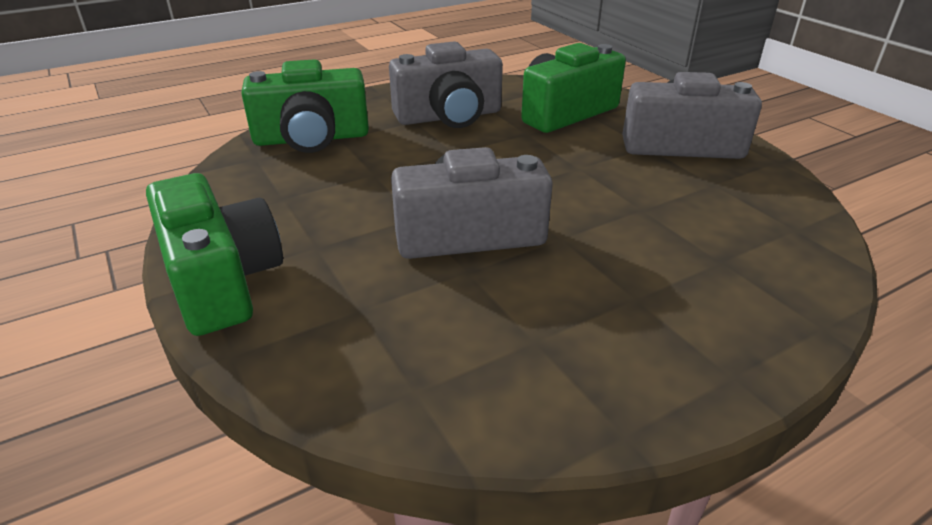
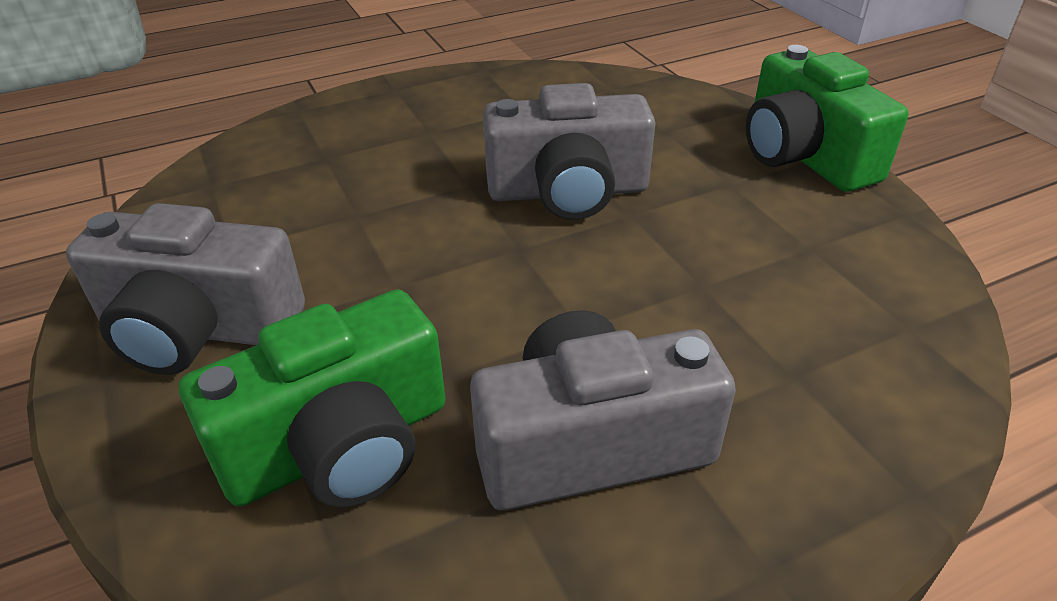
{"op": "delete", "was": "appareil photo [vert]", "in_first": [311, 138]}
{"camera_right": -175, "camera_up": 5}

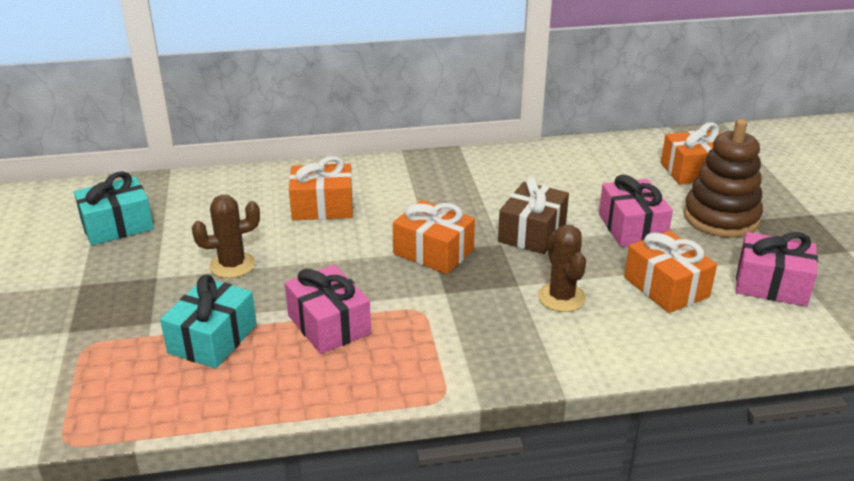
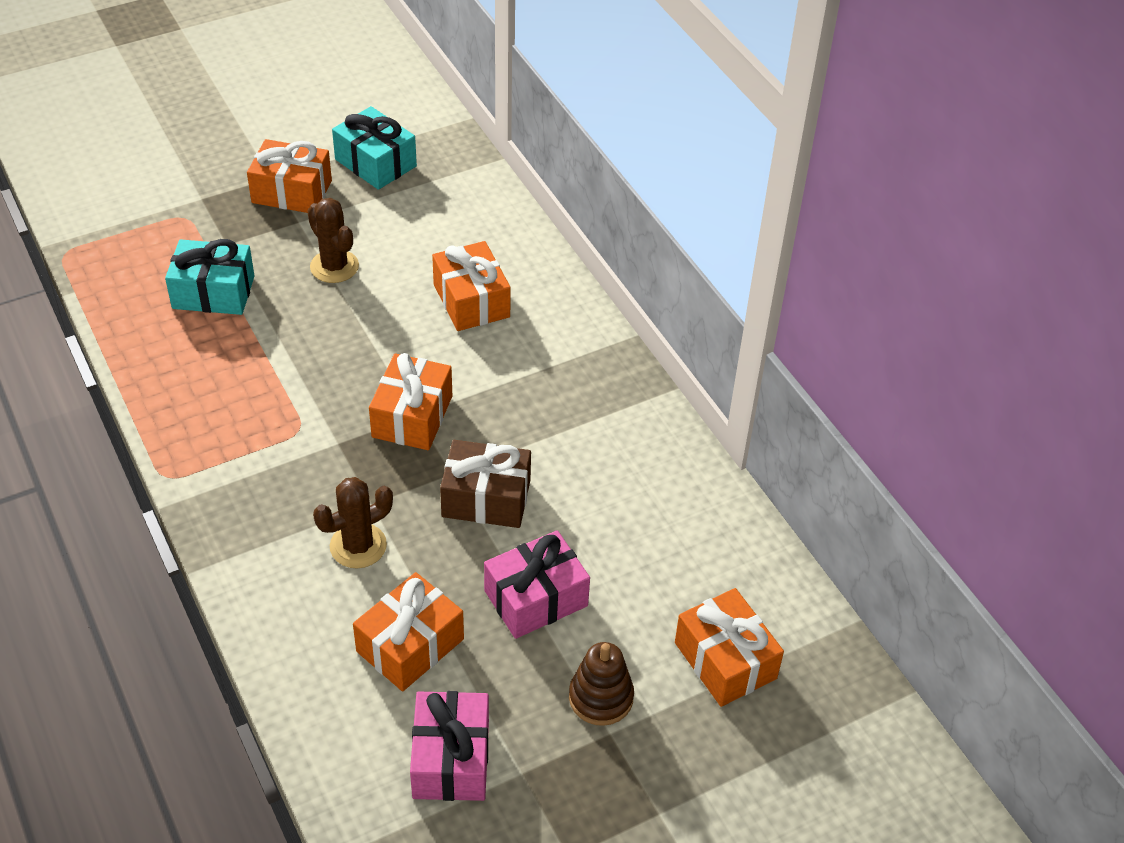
{"op": "delete", "was": "cadeau [rose]", "in_first": [329, 324]}
{"op": "resize", "was": "jouet à empiler [marron]", "in_first": [721, 218], "in_second": [601, 697], "ratio": 0.61}
{"op": "insert", "now": "cadeau [orange]", "in_second": [292, 192]}
{"camera_right": 70, "camera_up": 15}

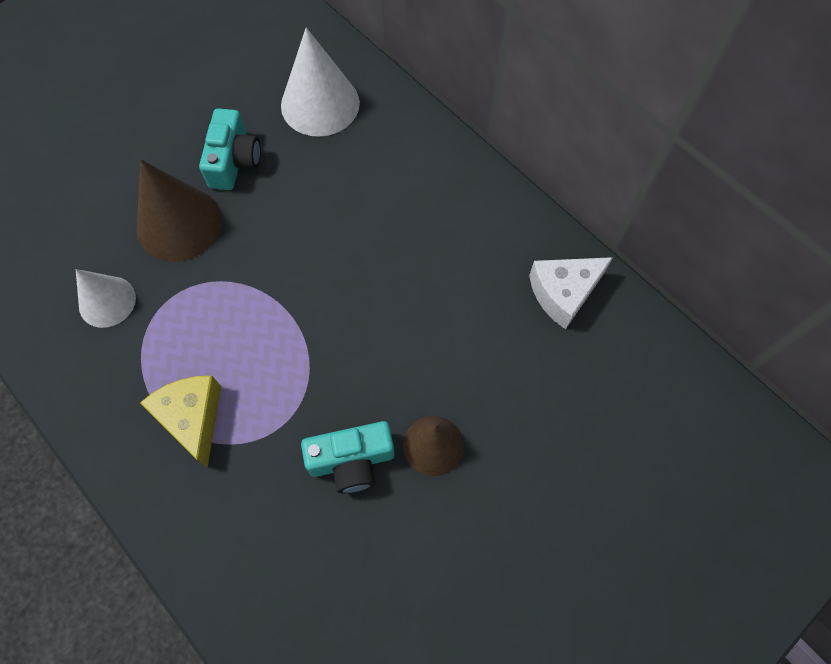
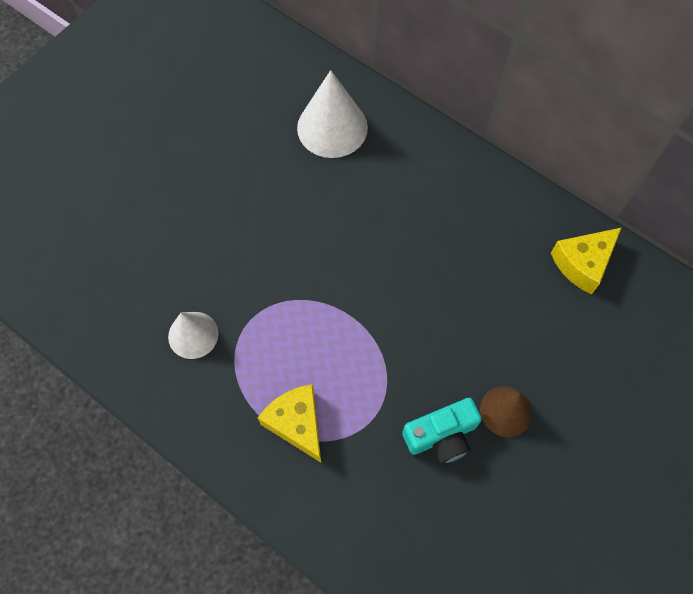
{"op": "delete", "was": "cône [marron]", "in_first": [179, 224]}
{"op": "delete", "was": "appareil photo [turquoise]", "in_first": [234, 161]}
{"op": "recolor", "was": "fromage [blanc]", "now": "fromage [jaune]", "in_first": [563, 293], "in_second": [582, 263]}
{"camera_right": -10, "camera_up": 0}

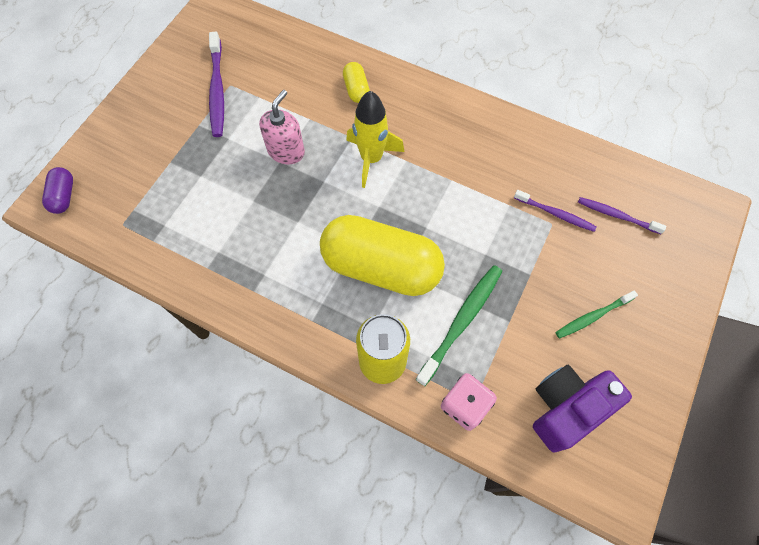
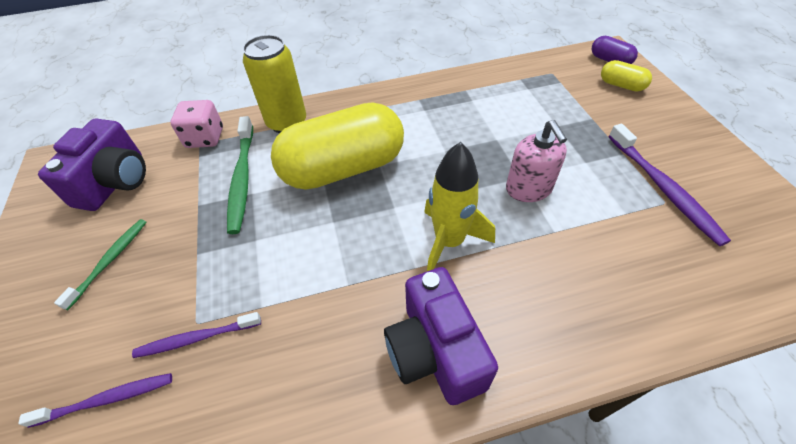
{"op": "rotate", "was": "brosse à dents [violet]", "in_first": [217, 90], "in_second": [664, 189], "clockwise": -150}
{"op": "move", "was": "gélule [jaune]", "in_first": [356, 89], "in_second": [621, 85]}
{"op": "insert", "now": "appareil photo [violet]", "in_second": [435, 351]}
{"camera_right": 140, "camera_up": -15}

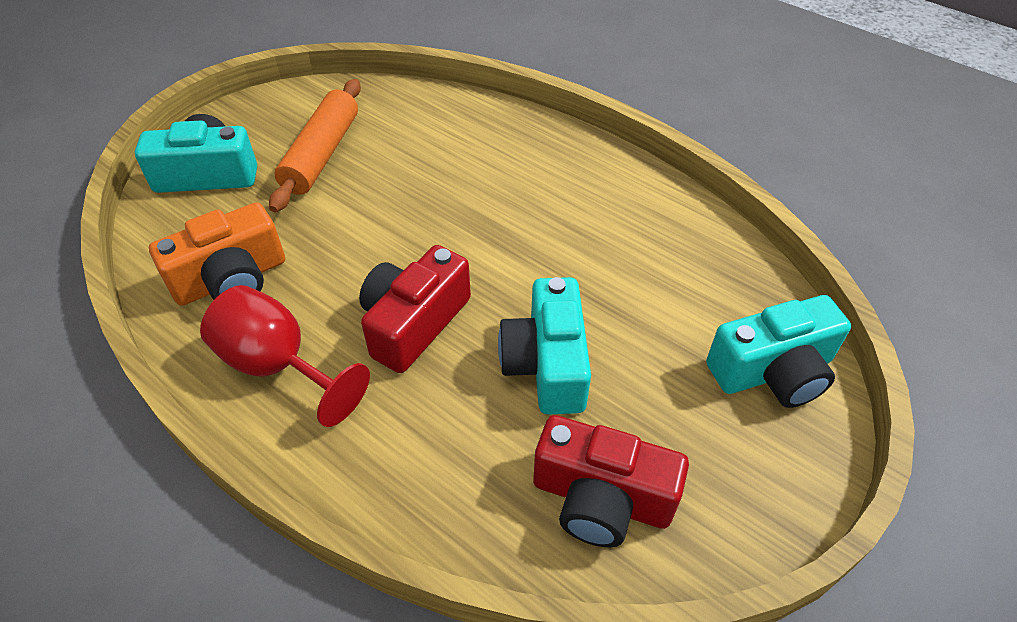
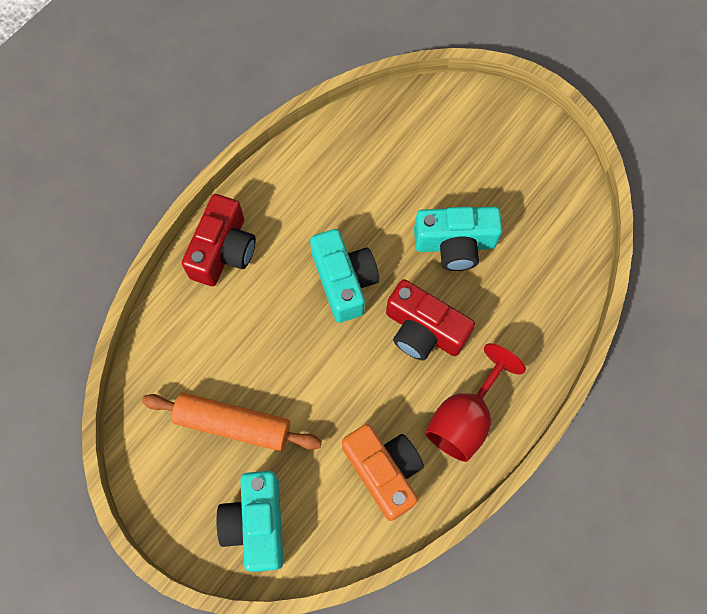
{"op": "move", "was": "appareil photo [rouge]", "in_first": [601, 498], "in_second": [223, 251]}
{"op": "move", "was": "appareil photo [turquoise]", "in_first": [773, 371], "in_second": [344, 281]}
{"camera_right": -90, "camera_up": 20}

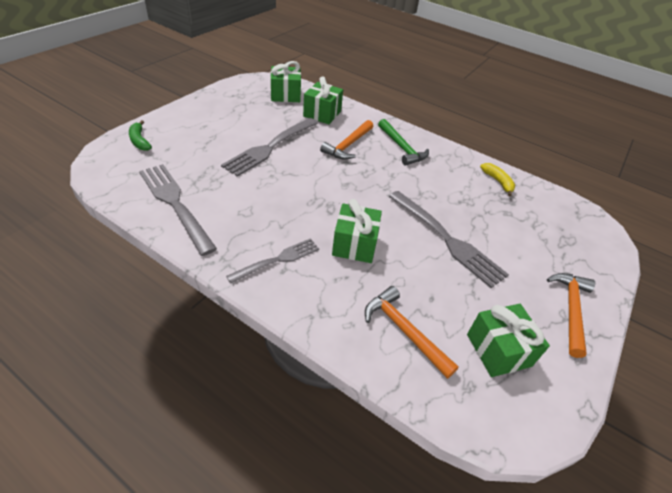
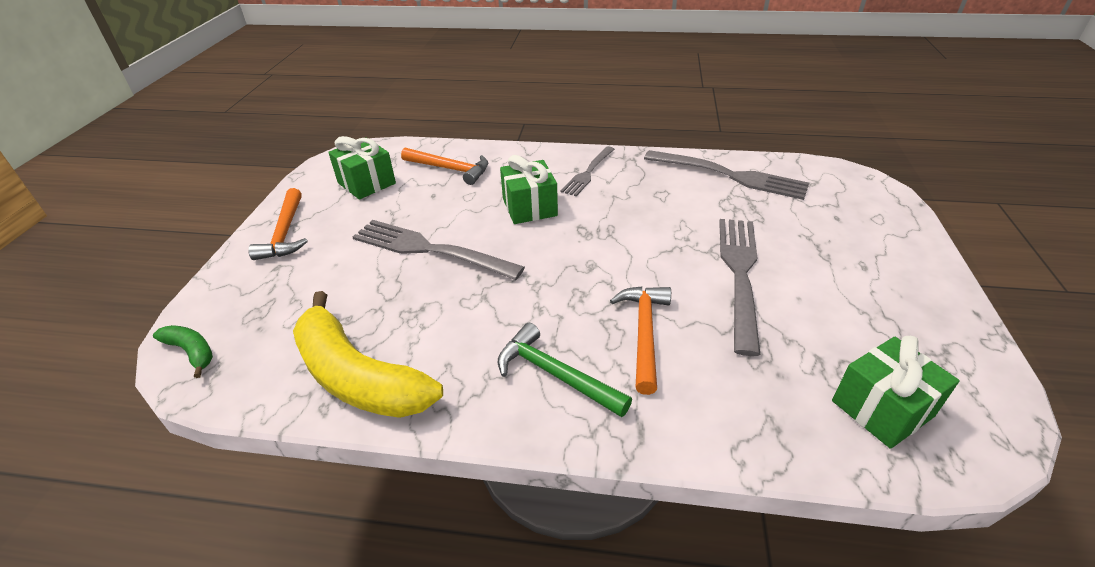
{"op": "move", "was": "banane [vert]", "in_first": [139, 141], "in_second": [191, 352]}
{"op": "delete", "was": "cadeau [vert]", "in_first": [322, 114]}
{"op": "resize", "was": "banane [jaune]", "in_first": [498, 182], "in_second": [358, 376], "ratio": 2.22}
{"camera_right": 160, "camera_up": -5}

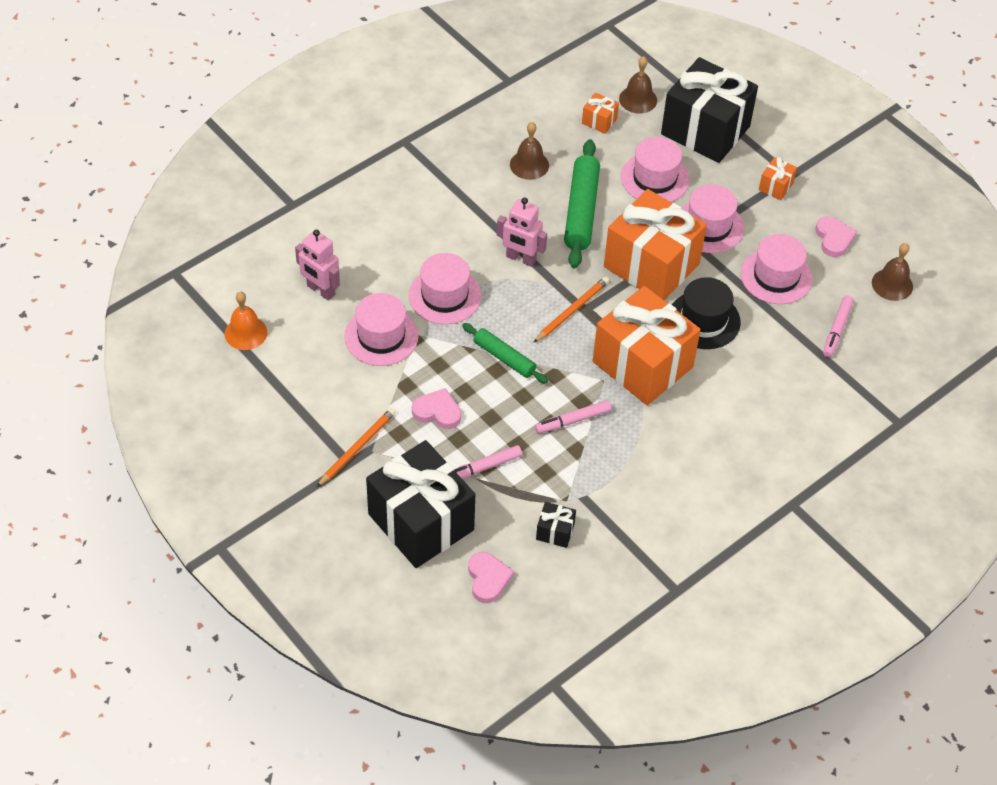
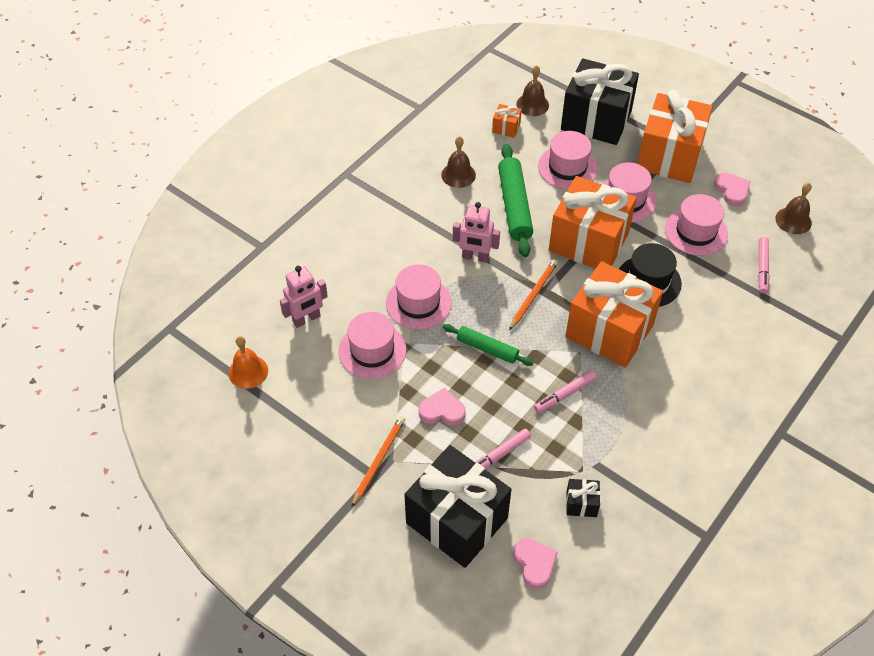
{"op": "rotate", "was": "robot [rose]", "in_first": [320, 290], "in_second": [306, 319], "clockwise": -60}
{"op": "resize", "was": "cadeau [orange]", "in_first": [775, 186], "in_second": [669, 156], "ratio": 2.5}
{"camera_right": -10, "camera_up": 0}

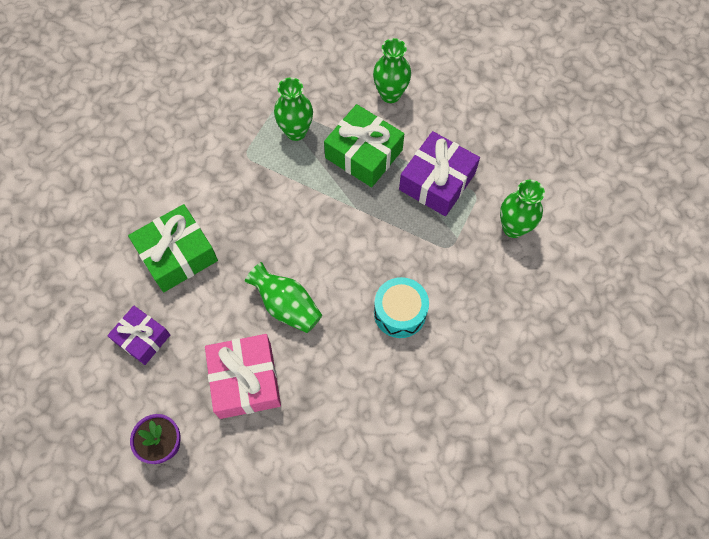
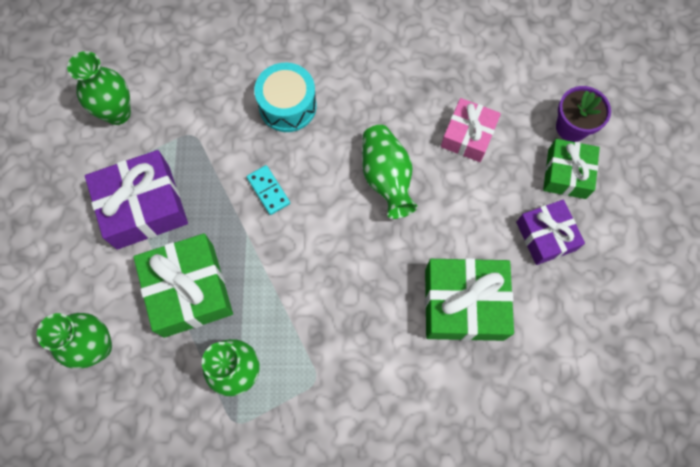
{"op": "resize", "was": "cadeau [rose]", "in_first": [245, 380], "in_second": [468, 135], "ratio": 0.64}
{"op": "insert", "now": "domino [turquoise]", "in_second": [268, 191]}
{"op": "insert", "now": "cadeau [vert]", "in_second": [567, 174]}
{"camera_right": -145, "camera_up": 5}

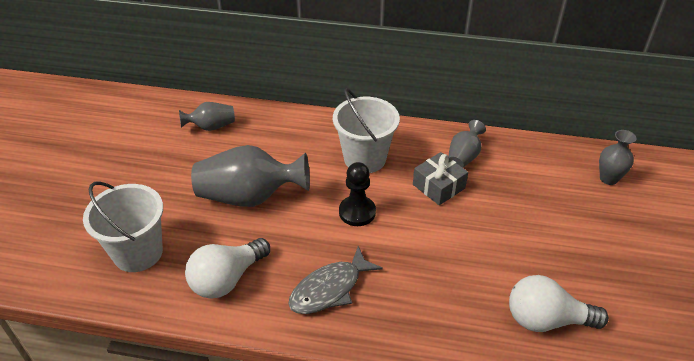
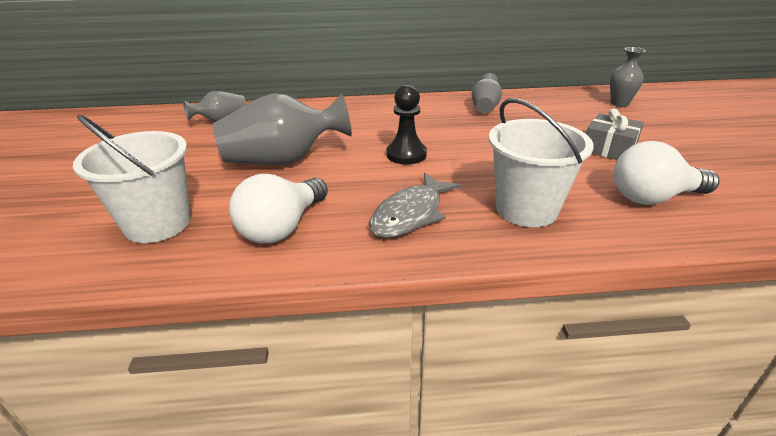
{"op": "move", "was": "seau [blanc]", "in_first": [364, 158], "in_second": [526, 209]}
{"op": "move", "was": "cadeau [gris]", "in_first": [438, 186], "in_second": [609, 148]}
{"camera_right": -15, "camera_up": -10}

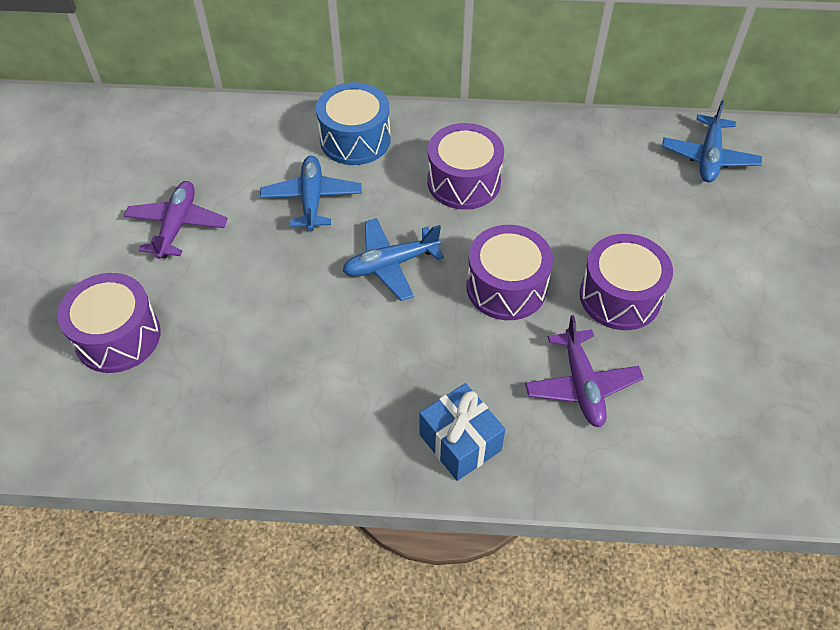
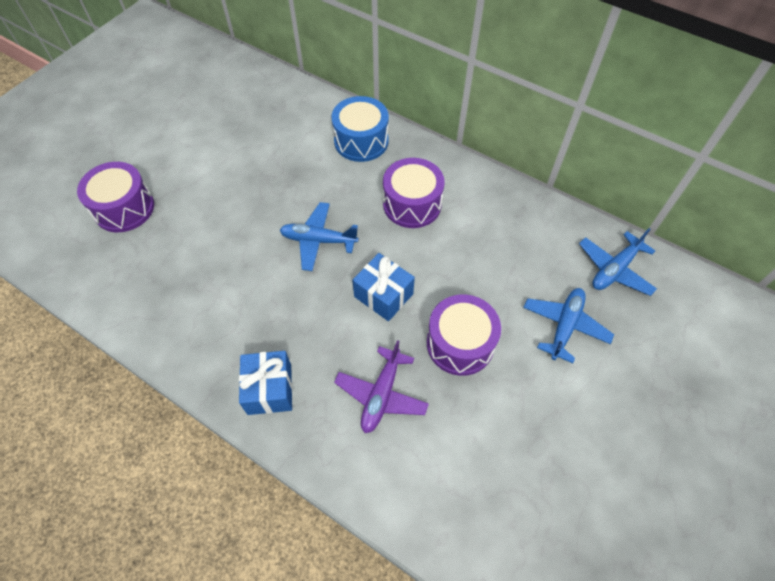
{"op": "delete", "was": "avion [violet]", "in_first": [177, 225]}
{"op": "move", "was": "avion [bleu]", "in_first": [312, 199], "in_second": [564, 326]}
{"op": "replace", "was": "tambour [violet]", "now": "cadeau [bleu]", "in_first": [506, 287], "in_second": [383, 295]}
{"camera_right": 30, "camera_up": 5}

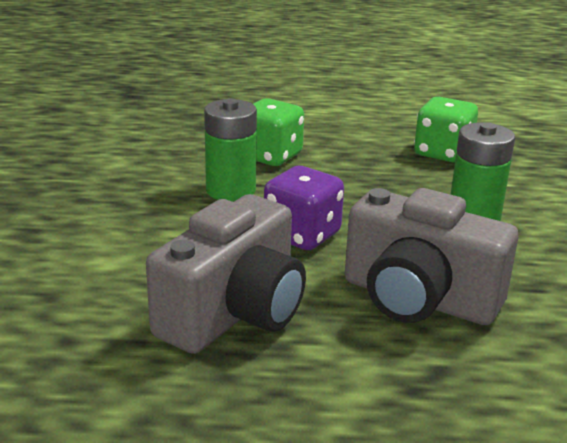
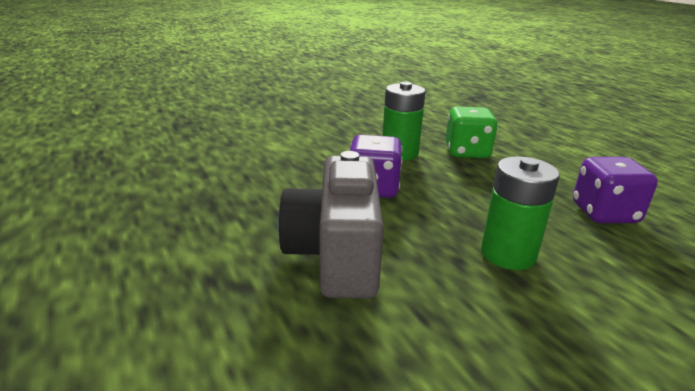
{"op": "delete", "was": "appareil photo [gris]", "in_first": [234, 313]}
{"op": "recolor", "was": "dé [vert]", "now": "dé [violet]", "in_first": [442, 153], "in_second": [604, 213]}
{"camera_right": 60, "camera_up": 0}

